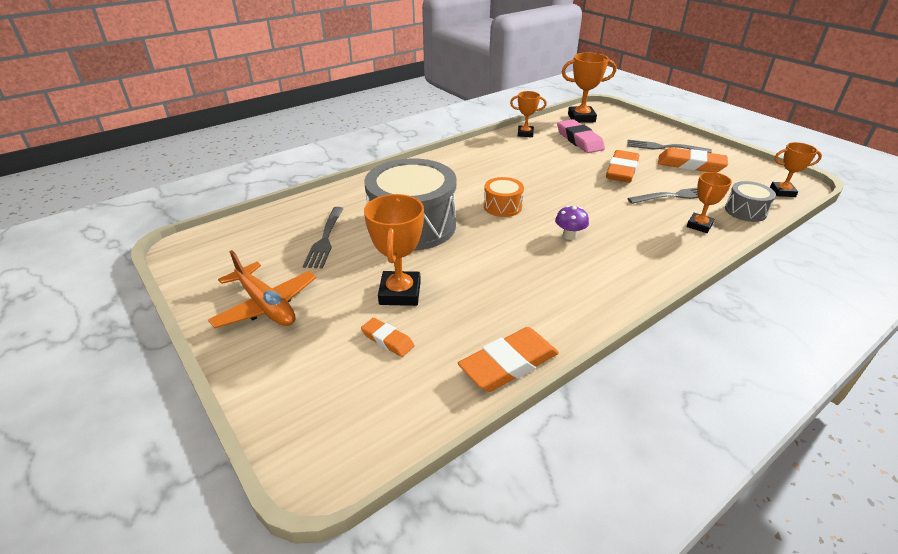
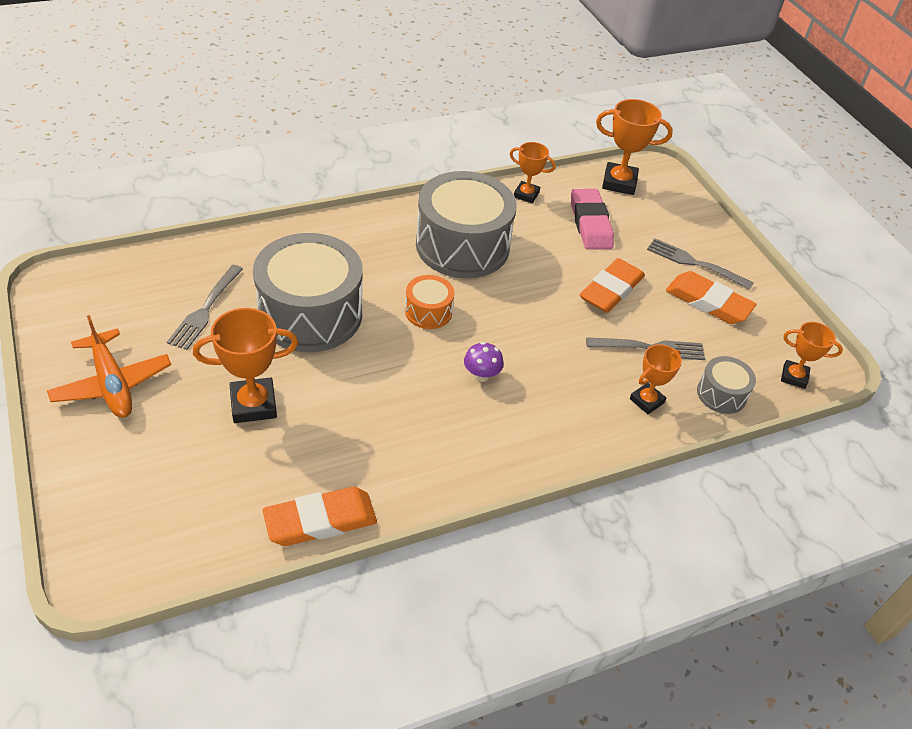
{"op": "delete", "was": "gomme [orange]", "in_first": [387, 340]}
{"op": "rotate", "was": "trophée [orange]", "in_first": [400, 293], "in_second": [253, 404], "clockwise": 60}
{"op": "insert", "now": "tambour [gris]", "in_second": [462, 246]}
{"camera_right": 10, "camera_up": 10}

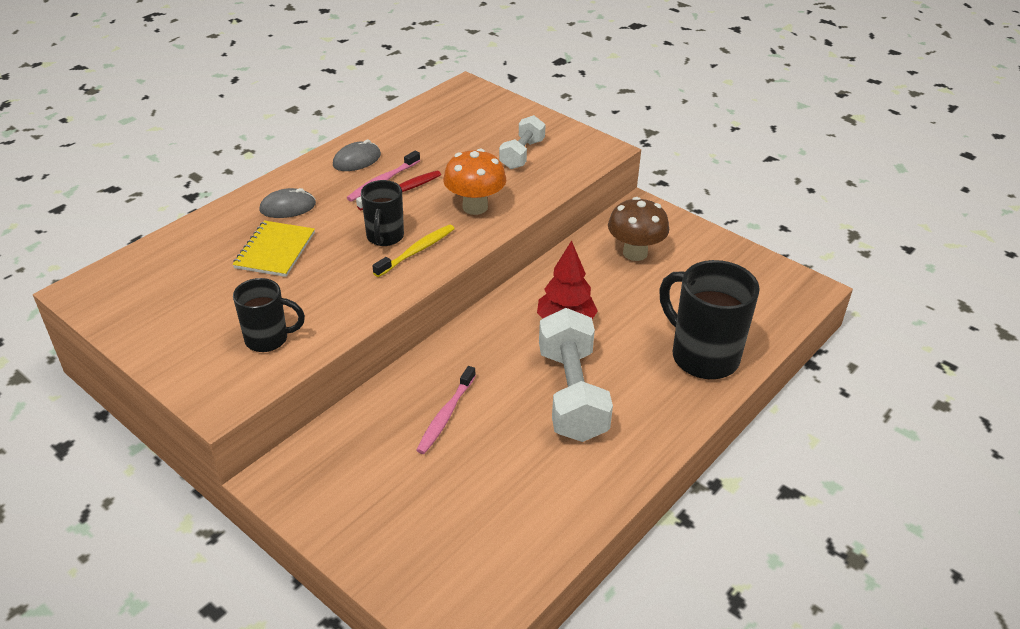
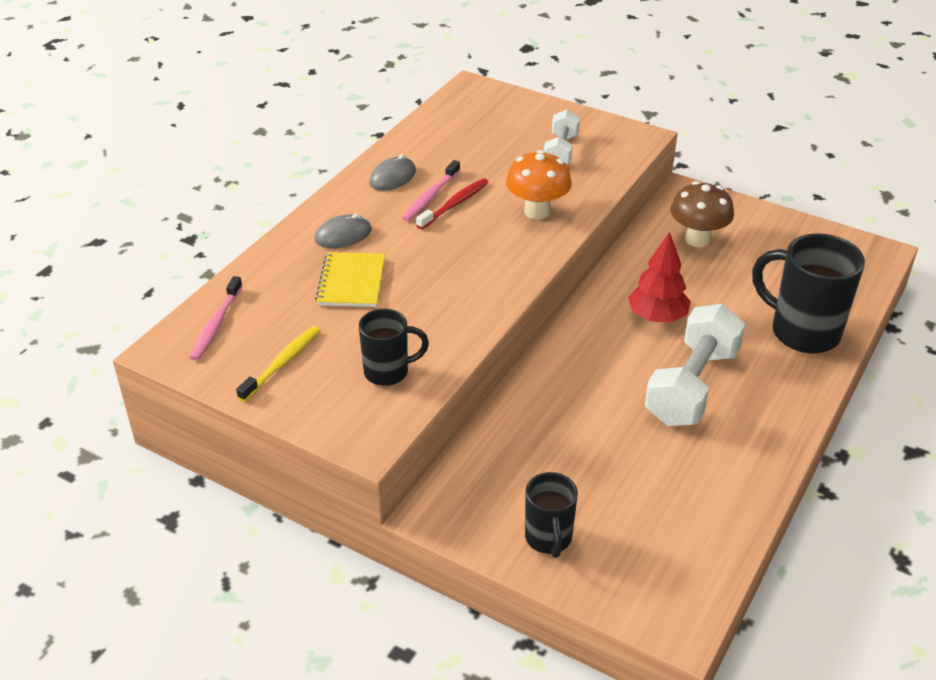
{"op": "move", "was": "tasse [noir]", "in_first": [385, 237], "in_second": [548, 539]}
{"op": "move", "was": "brosse à dents [jaune]", "in_first": [417, 251], "in_second": [282, 363]}
{"op": "move", "was": "brosse à dents [rose]", "in_first": [445, 415], "in_second": [216, 324]}
{"op": "rotate", "was": "haltère [blanc]", "in_first": [571, 394], "in_second": [691, 386], "clockwise": 45}
{"camera_right": -10, "camera_up": 0}

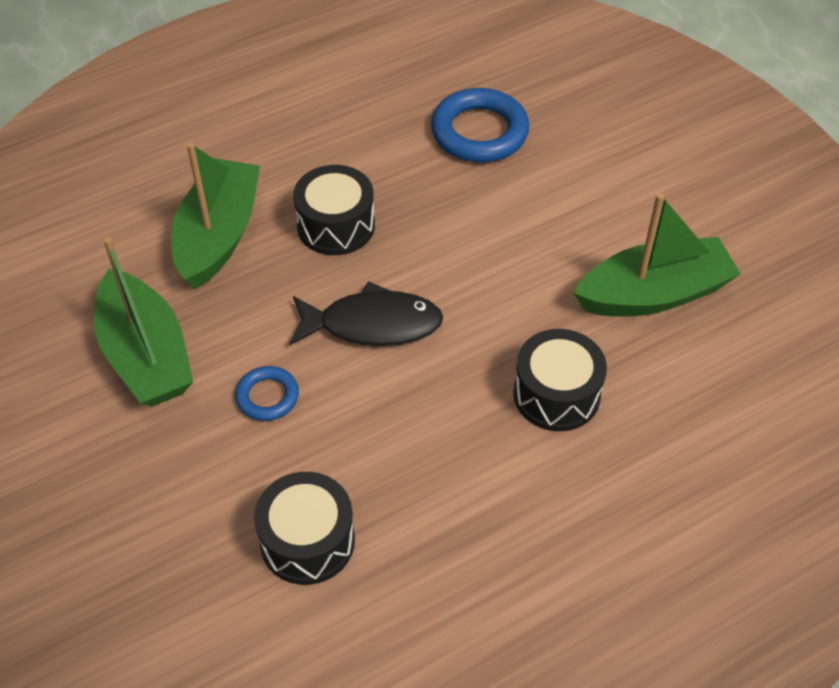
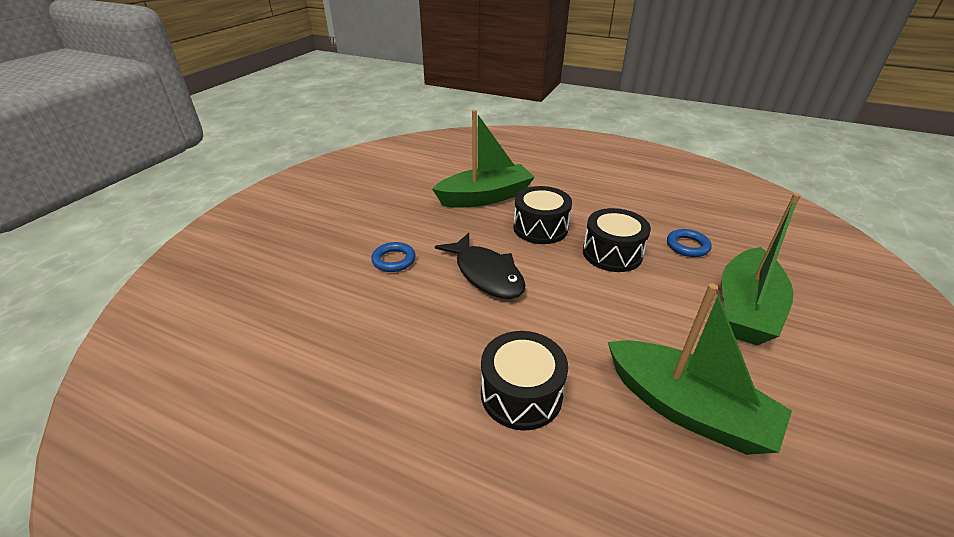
{"op": "move", "was": "bateau [vert]", "in_first": [146, 355], "in_second": [746, 308]}
{"op": "move", "was": "tambour [noir]", "in_first": [307, 541], "in_second": [612, 253]}
{"op": "resize", "was": "anneau [bleu]", "in_first": [479, 132], "in_second": [687, 246], "ratio": 0.54}
{"camera_right": 55, "camera_up": -15}

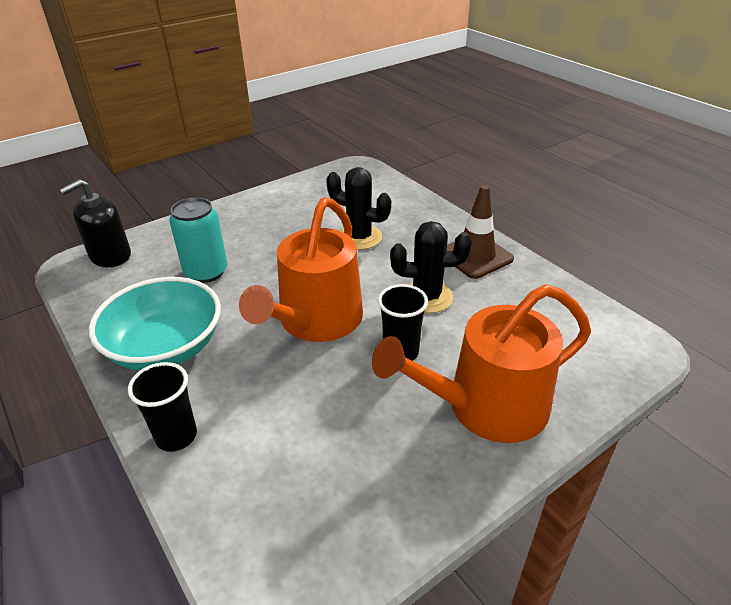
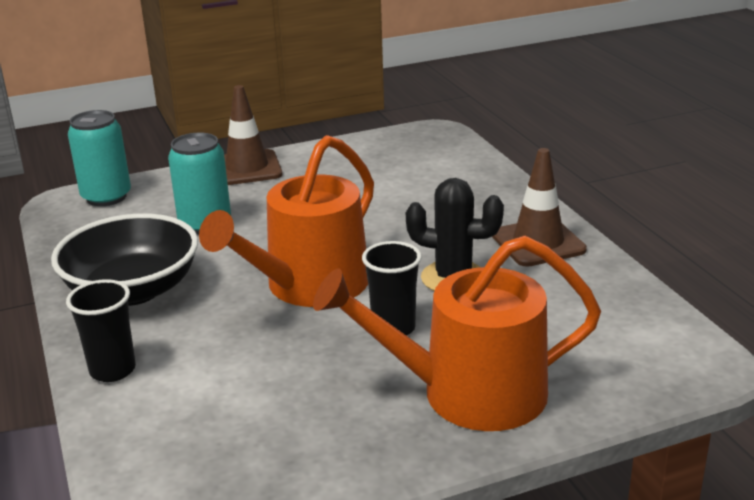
{"op": "replace", "was": "distributeur de savon [noir]", "now": "canette [turquoise]", "in_first": [110, 256], "in_second": [106, 197]}
{"op": "recolor", "was": "bol [turquoise]", "now": "bol [noir]", "in_first": [166, 347], "in_second": [133, 290]}
{"op": "delete", "was": "cactus [noir]", "in_first": [359, 237]}
{"op": "insert", "now": "cône de chantier [marron]", "in_second": [247, 168]}
{"camera_right": 15, "camera_up": -10}

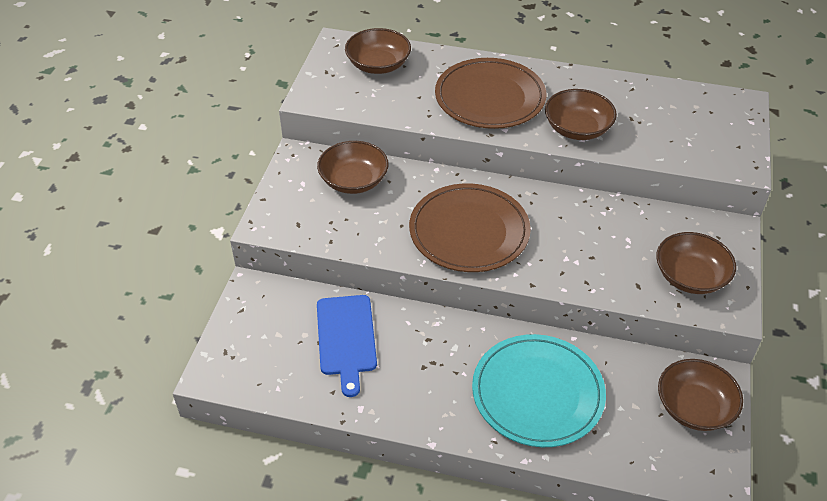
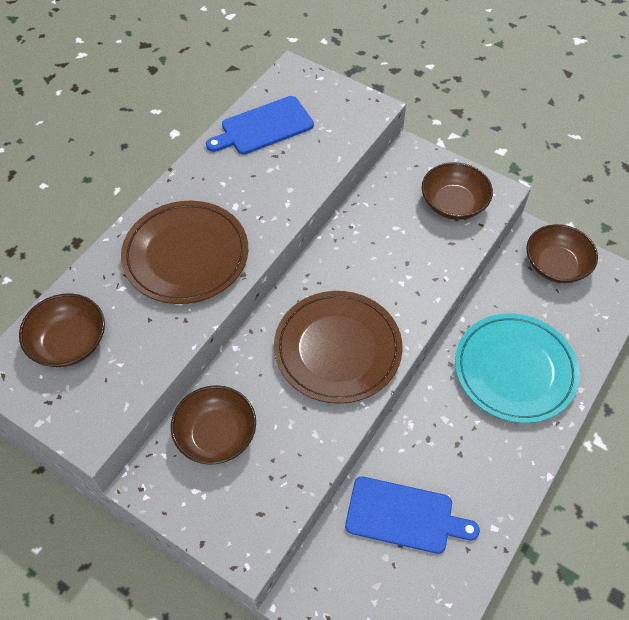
{"op": "delete", "was": "bol [marron]", "in_first": [577, 128]}
{"op": "insert", "now": "planche à découper [bleu]", "in_second": [263, 127]}
{"camera_right": -70, "camera_up": 10}

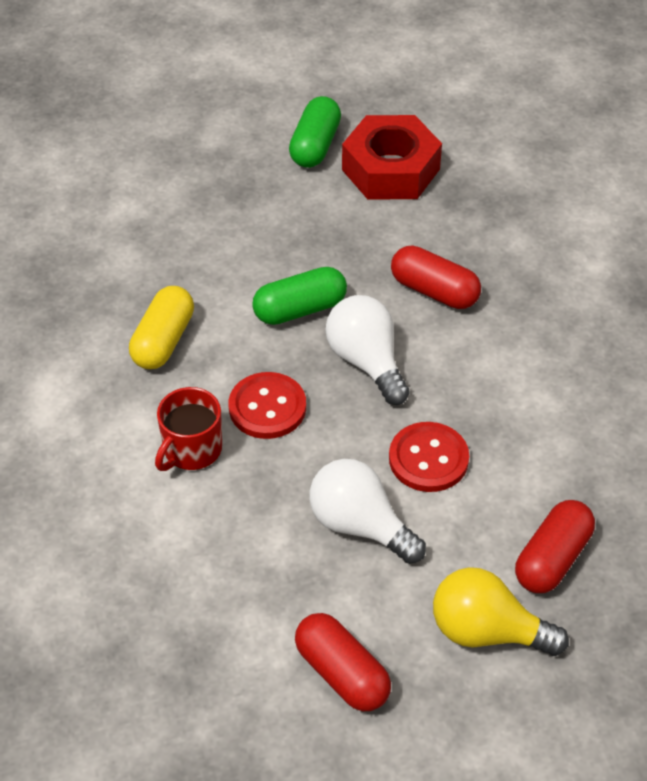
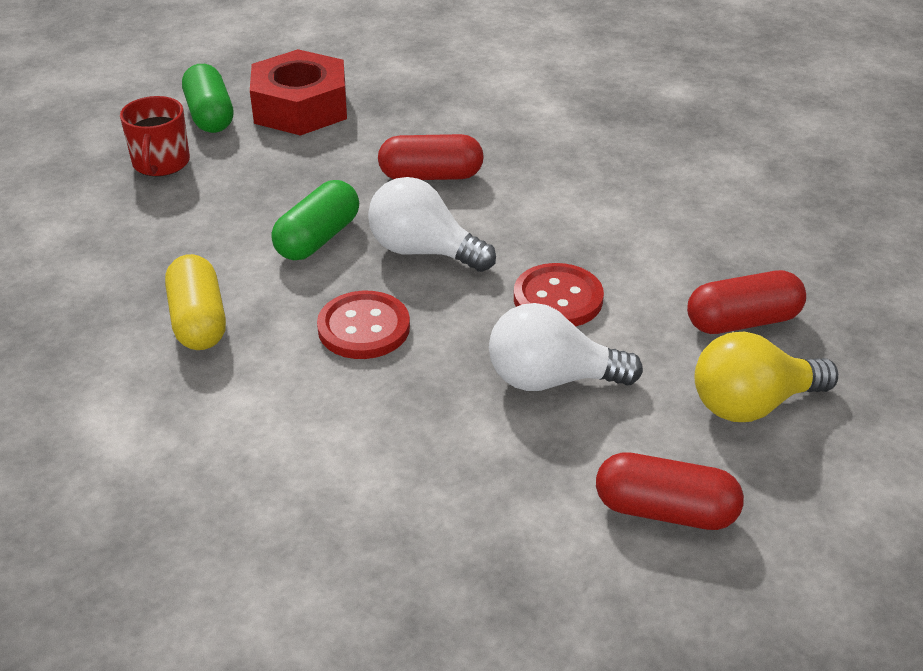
{"op": "move", "was": "tasse [rouge]", "in_first": [191, 449], "in_second": [161, 163]}
{"op": "rotate", "was": "gélule [rouge]", "in_first": [552, 558], "in_second": [742, 321], "clockwise": 75}
{"camera_right": -35, "camera_up": -10}

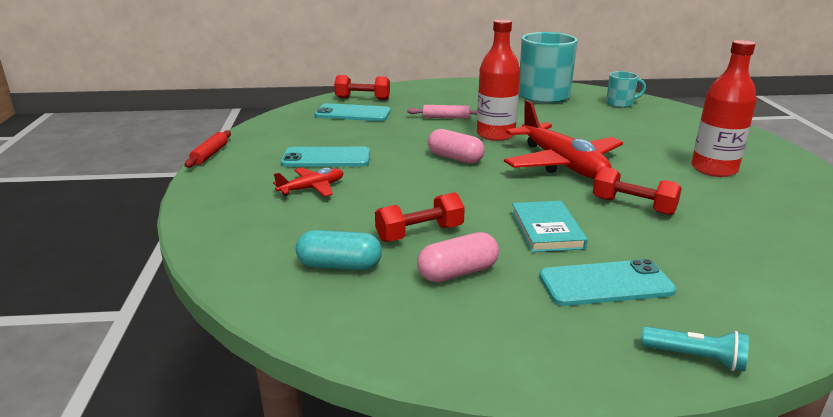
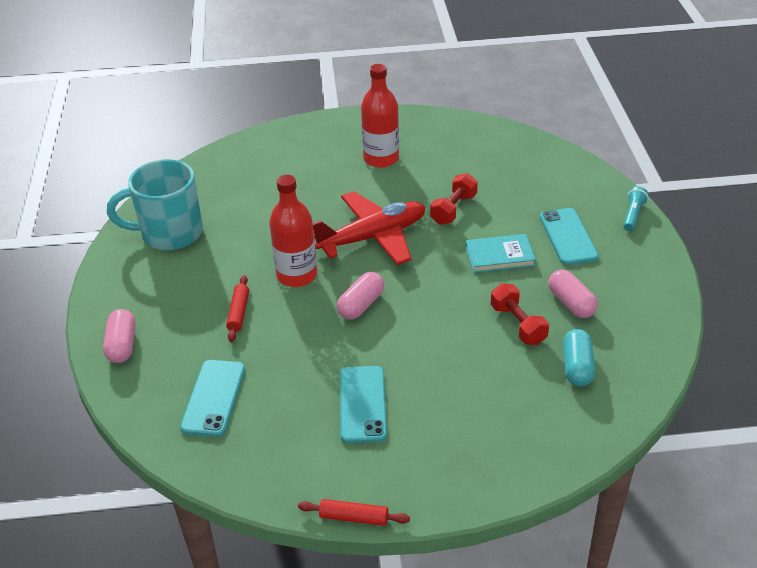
{"op": "delete", "was": "avion [rouge]", "in_first": [312, 188]}
{"op": "delete", "was": "haltère [rouge]", "in_first": [362, 98]}
{"op": "recolor", "was": "rouleau à pâtisserie [rose]", "now": "rouleau à pâtisserie [rouge]", "in_first": [446, 117], "in_second": [238, 312]}
{"op": "delete", "was": "tasse [turquoise]", "in_first": [620, 104]}
{"op": "insert", "now": "gélule [rose]", "in_second": [122, 345]}
{"camera_right": -90, "camera_up": 15}

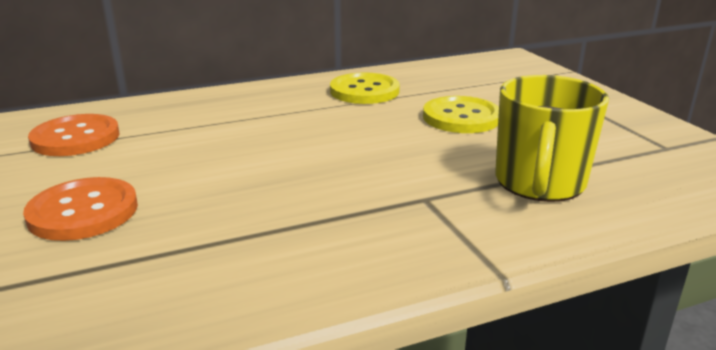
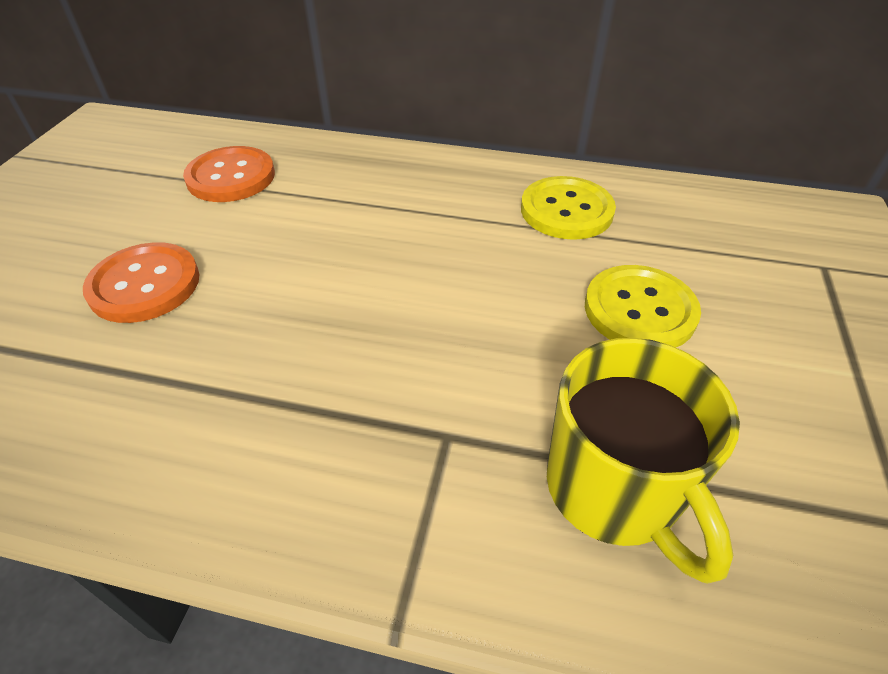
{"op": "rotate", "was": "tasse [jaune]", "in_first": [539, 183], "in_second": [615, 490], "clockwise": -75}
{"camera_right": 35, "camera_up": 20}

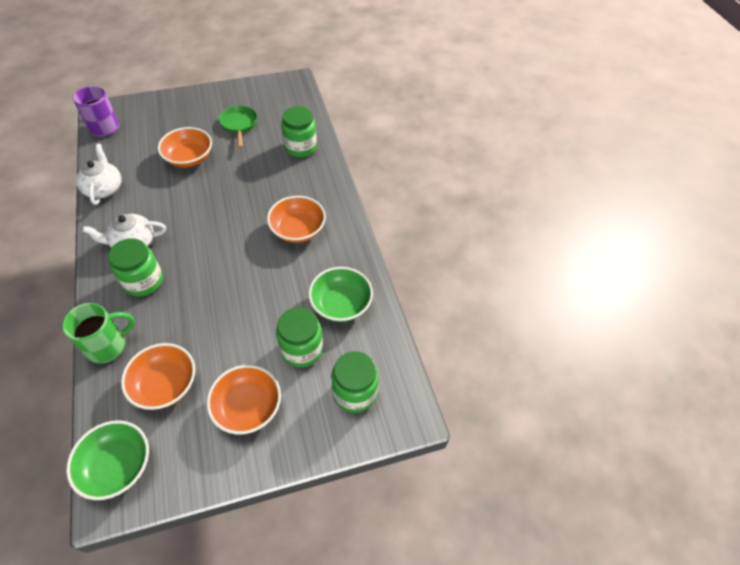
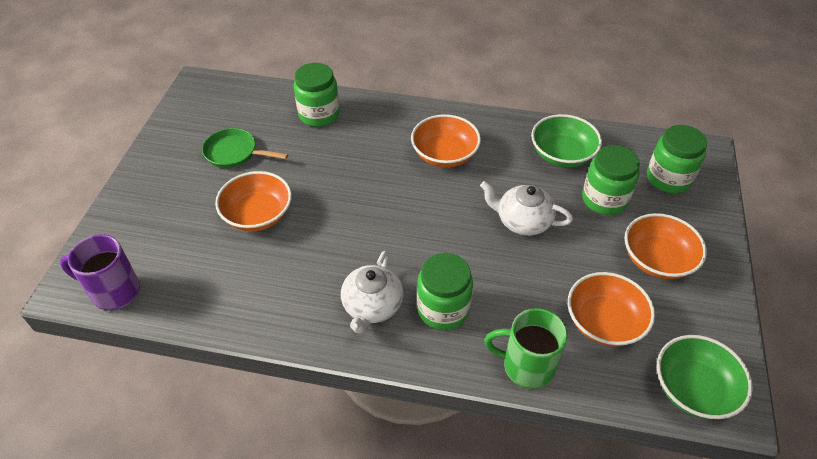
{"op": "rotate", "was": "tasse [vert]", "in_first": [108, 345], "in_second": [526, 366], "clockwise": -75}
{"op": "move", "was": "théière [blanc]", "in_first": [104, 188], "in_second": [522, 221]}
{"camera_right": -60, "camera_up": -5}

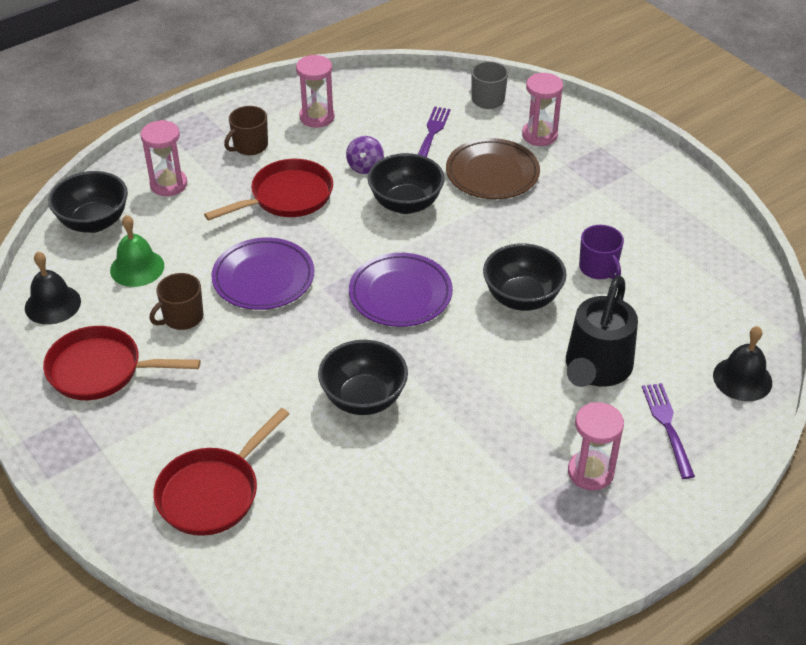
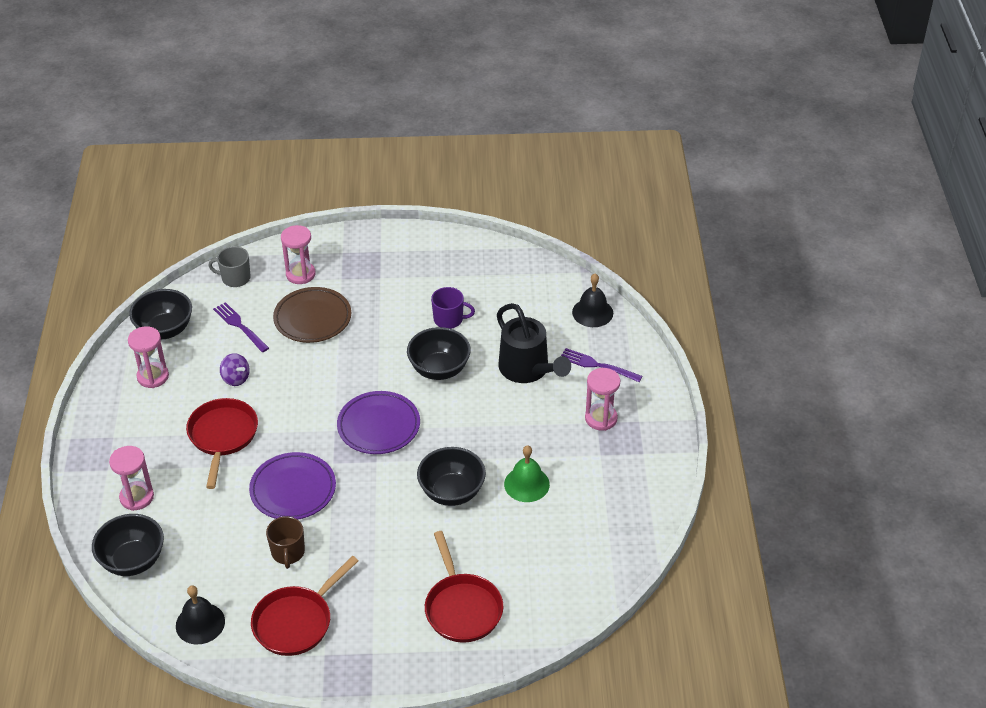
{"op": "move", "was": "cloche [vert]", "in_first": [137, 268], "in_second": [526, 484]}
{"op": "delete", "was": "tasse [marron]", "in_first": [250, 146]}
{"op": "move", "was": "bol [noir]", "in_first": [406, 204], "in_second": [165, 330]}
{"camera_right": -55, "camera_up": 0}

